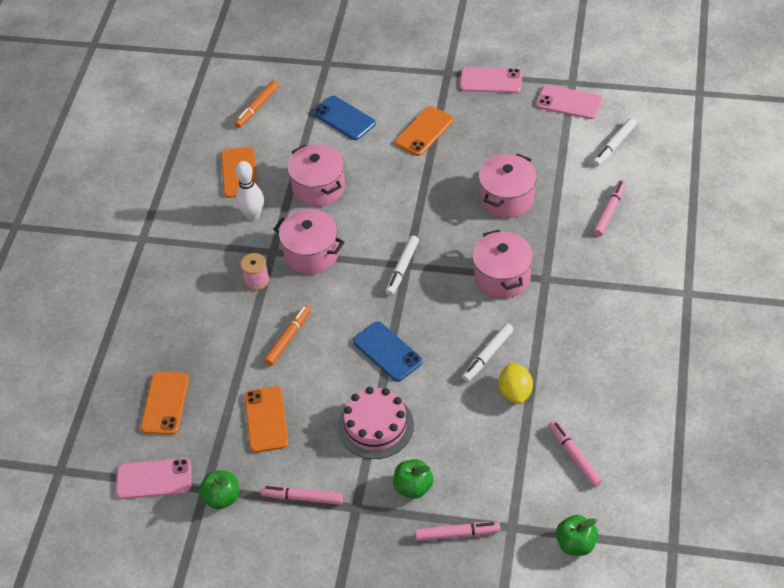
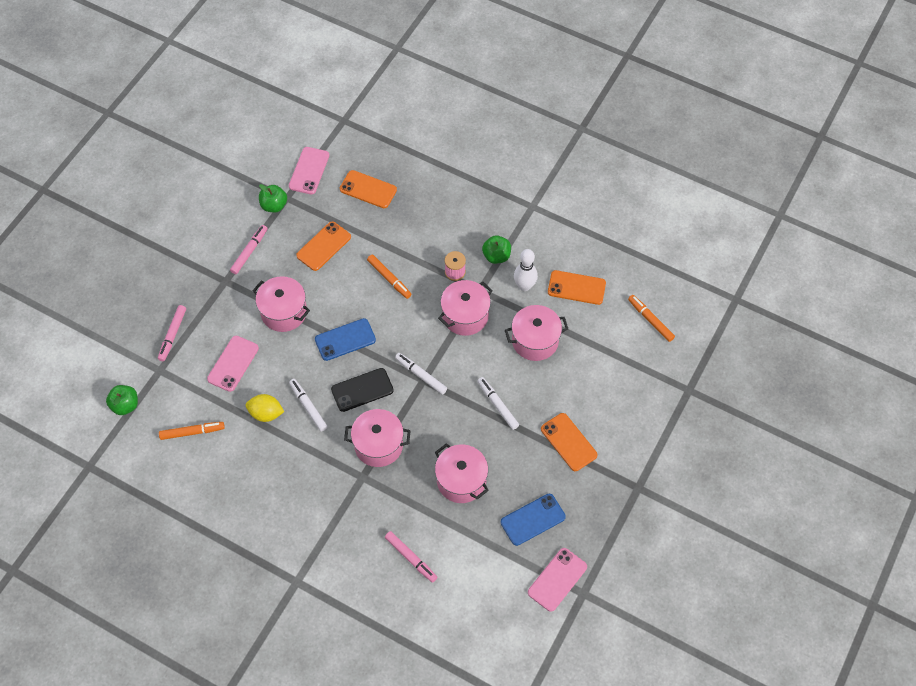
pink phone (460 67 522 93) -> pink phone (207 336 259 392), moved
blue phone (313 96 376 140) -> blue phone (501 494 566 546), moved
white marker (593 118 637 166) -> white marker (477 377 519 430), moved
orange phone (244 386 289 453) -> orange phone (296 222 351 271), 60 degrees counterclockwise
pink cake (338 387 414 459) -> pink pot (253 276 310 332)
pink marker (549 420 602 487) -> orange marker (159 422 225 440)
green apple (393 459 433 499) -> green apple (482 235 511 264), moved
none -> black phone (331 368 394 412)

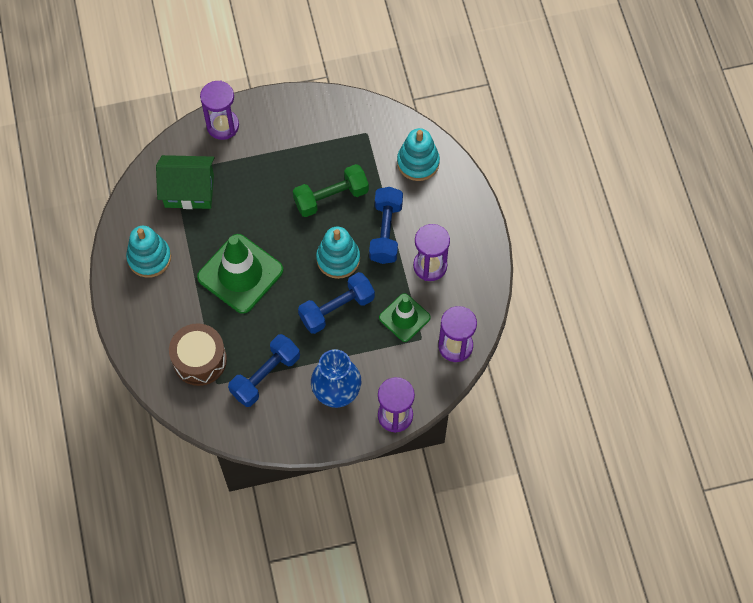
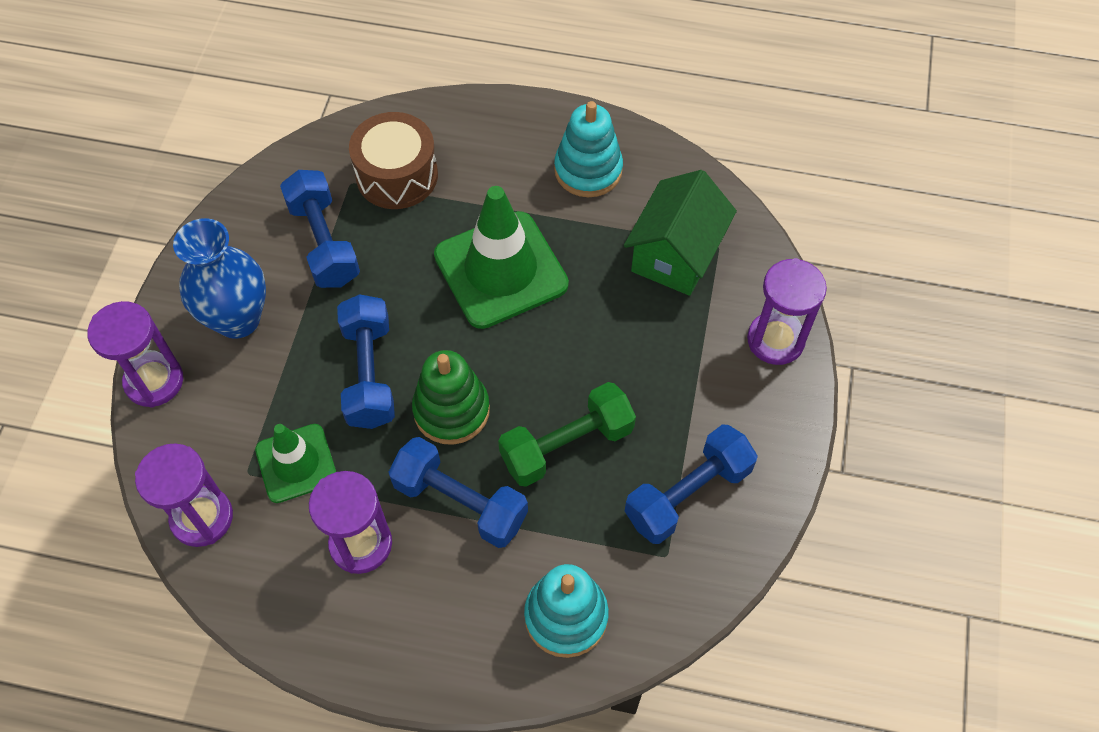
green dumbbell (293 164 369 217) -> green dumbbell (498 382 636 487), 60 degrees clockwise
turquoise stacking toy (316 227 360 279) -> green stacking toy (412 350 490 445)
none -> blue dumbbell (625 424 758 544)

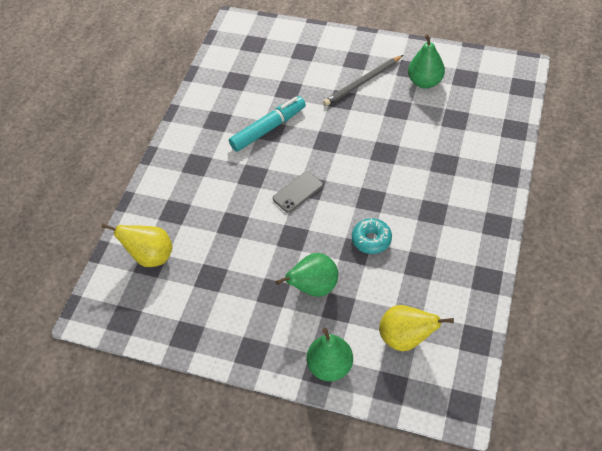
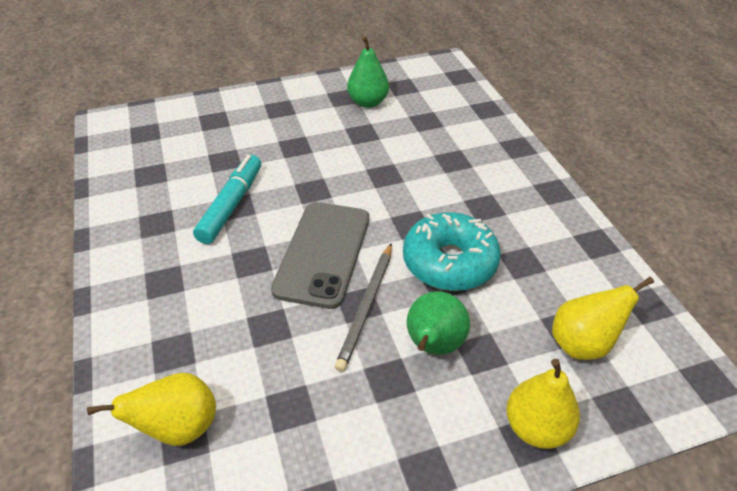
grey pencil (323 55 403 106) -> grey pencil (335 243 392 372), moved
grey phone (273 171 323 213) -> grey phone (271 202 369 309), x1.95
turquoise donut (352 218 392 254) -> turquoise donut (403 212 501 291), x1.80
green pear (307 328 353 381) -> yellow pear (506 359 580 449)

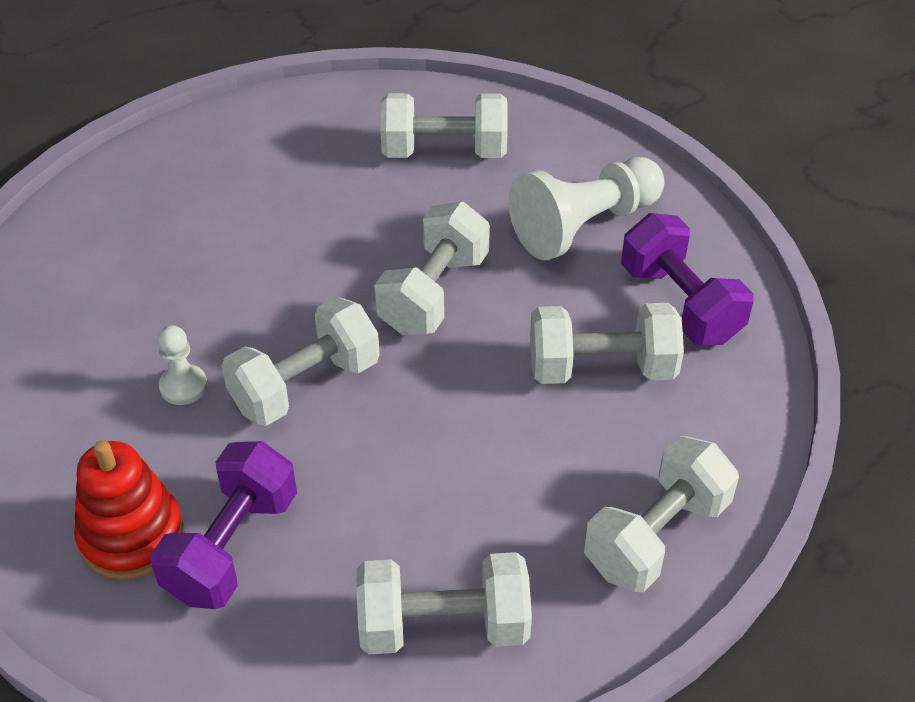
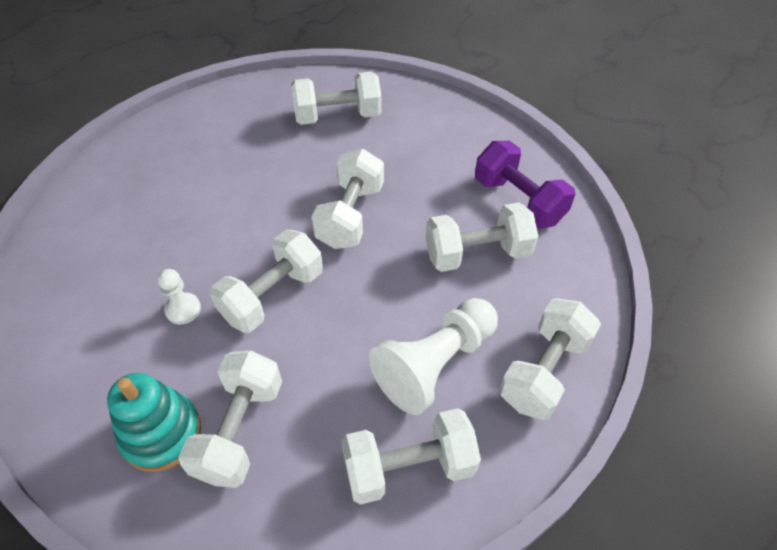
white pawn (509 157 664 260) -> white pawn (369 298 498 415), moved
red stacking toy (74 440 184 580) -> turquoise stacking toy (107 373 201 472)
purple dumbbell (150 441 297 609) -> white dumbbell (178 350 282 488)

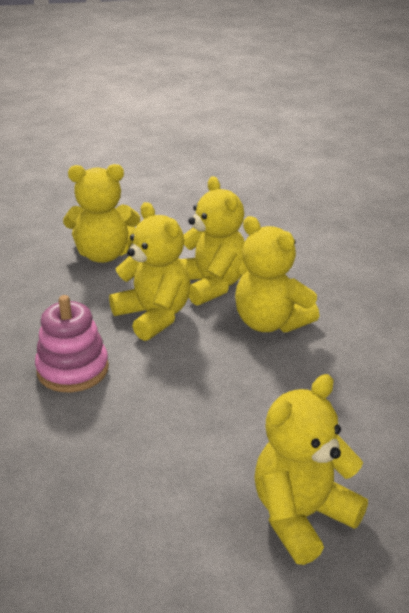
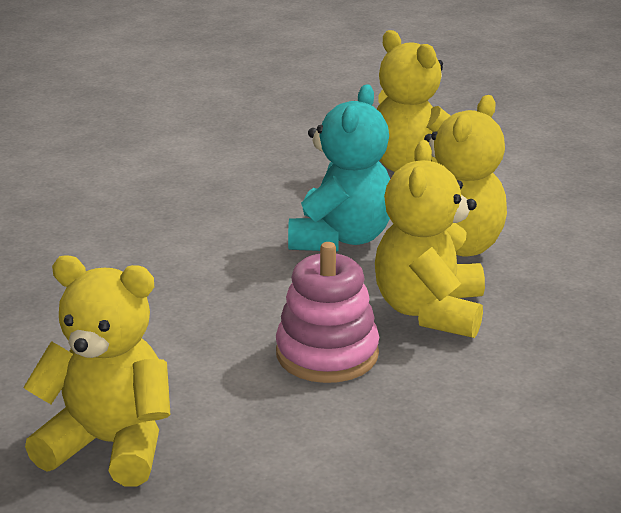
yellow teddy bear (109 202 191 341) -> turquoise teddy bear (288 84 390 252)
pink stacking toy (35 295 109 392) -> pink stacking toy (276 242 379 383), moved

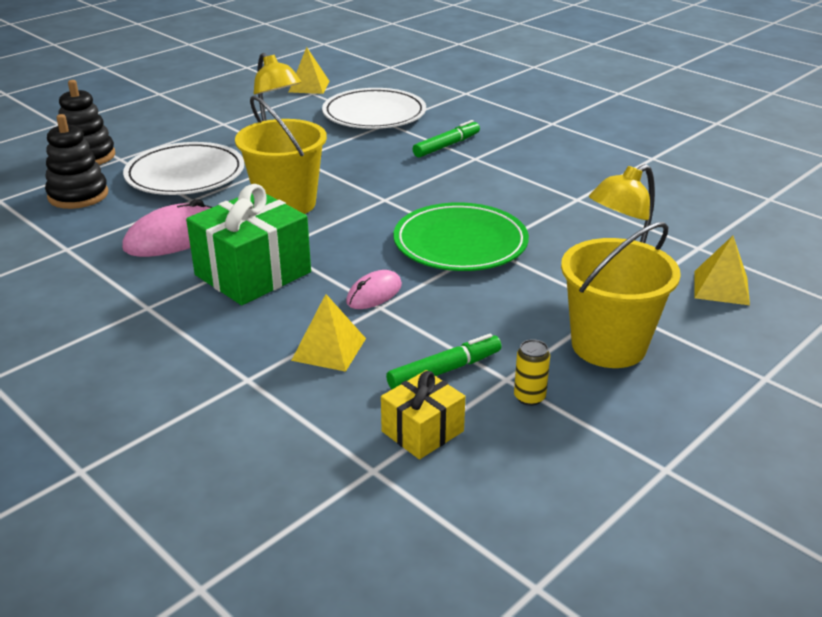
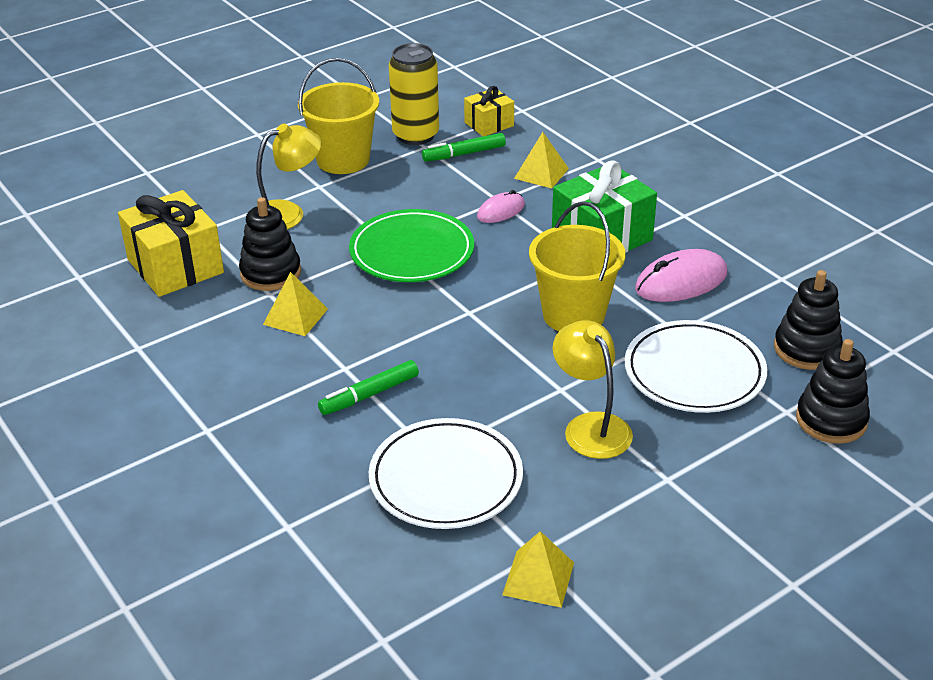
yellow pyramid (694 236 750 305) -> yellow pyramid (263 272 328 336), moved
yellow can (514 339 550 406) -> yellow can (389 43 439 145), x2.28
none -> yellow gift (118 190 224 297)
none -> black stacking toy (239 197 301 291)

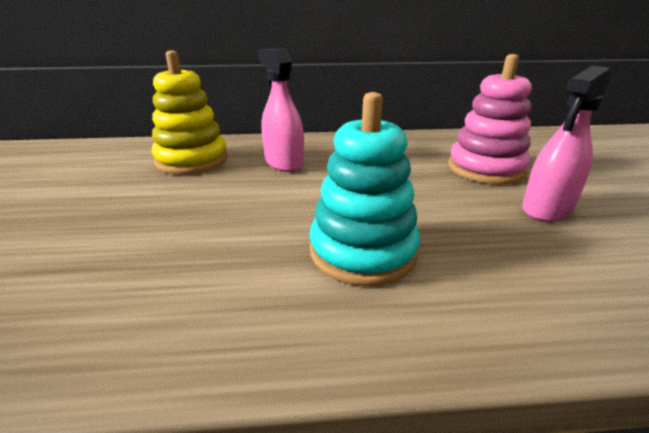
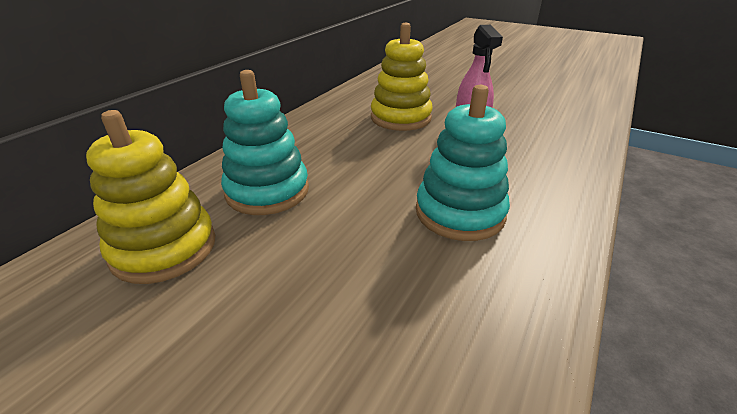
pink spray bottle (258 49 304 172) -> turquoise stacking toy (221 70 309 215)
pink stacking toy (448 54 532 184) -> yellow stacking toy (371 23 433 131)

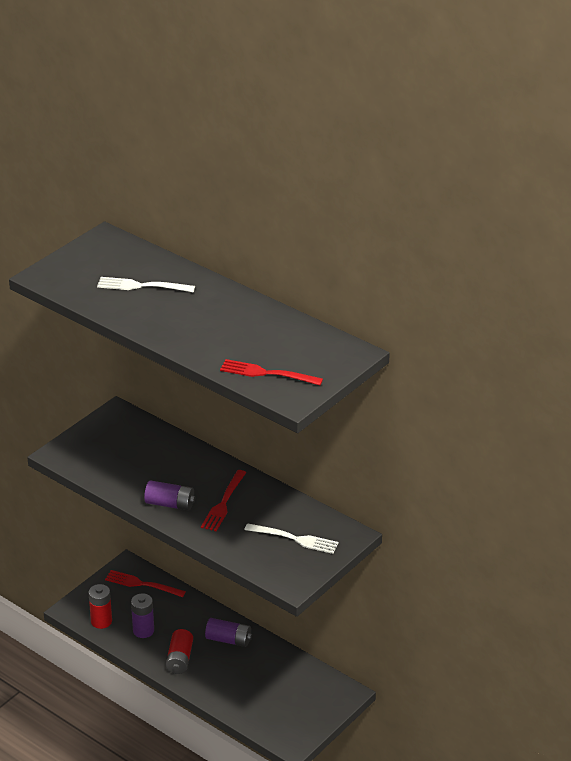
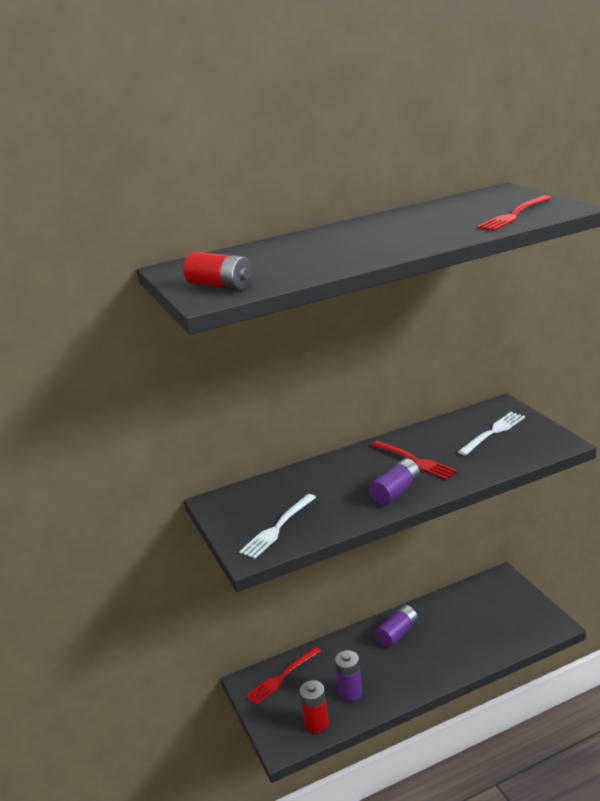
white fork (97 277 195 292) -> white fork (239 494 316 559), moved
red battery (166 629 193 674) -> red battery (183 252 252 290), moved

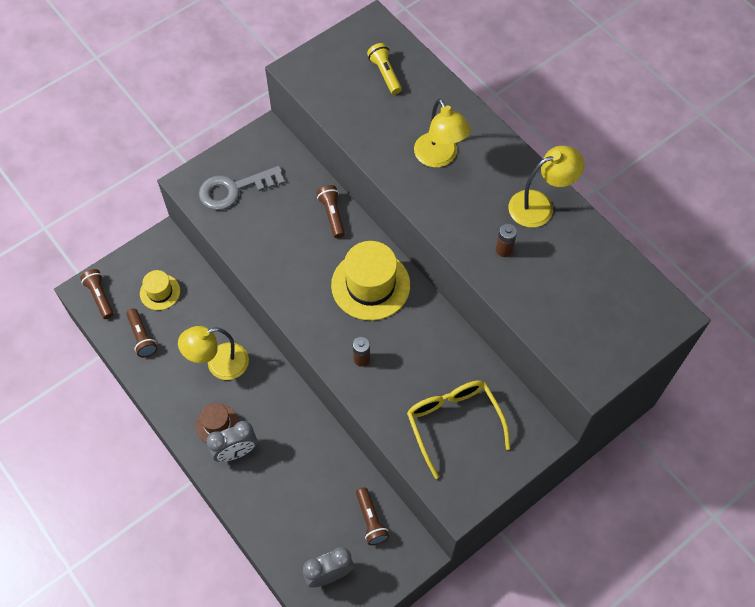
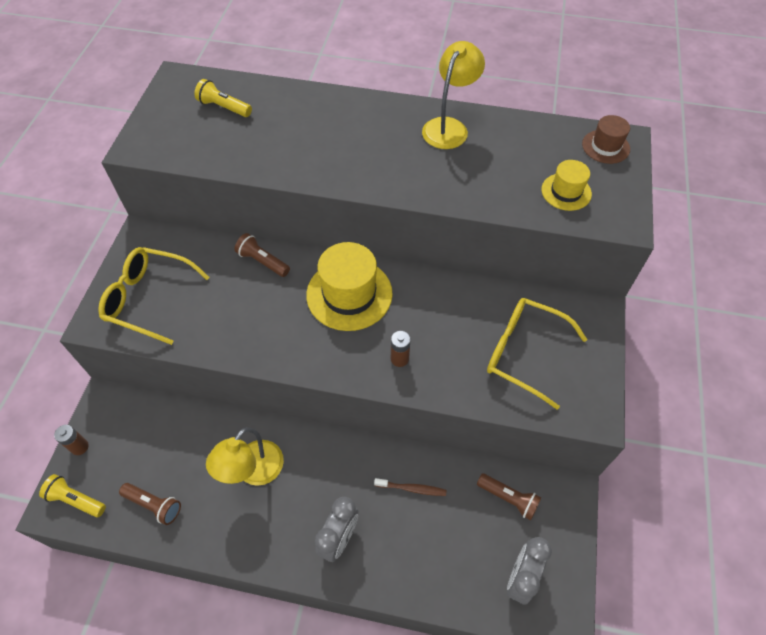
yellow lamp (414 98 471 167) -> none
grey key (199 166 285 210) -> yellow glasses (98 247 210 345)
brown battery (496 224 517 257) -> brown battery (54 425 89 455), moved
brown flashlight (80 269 114 319) -> yellow flashlight (39 474 106 517)
yellow hat (140 270 180 310) -> yellow hat (541 160 592 211), moved
brown hat (196 403 239 443) -> brown hat (582 115 630 164), moved
none -> brown toothbrush (374 478 447 496)

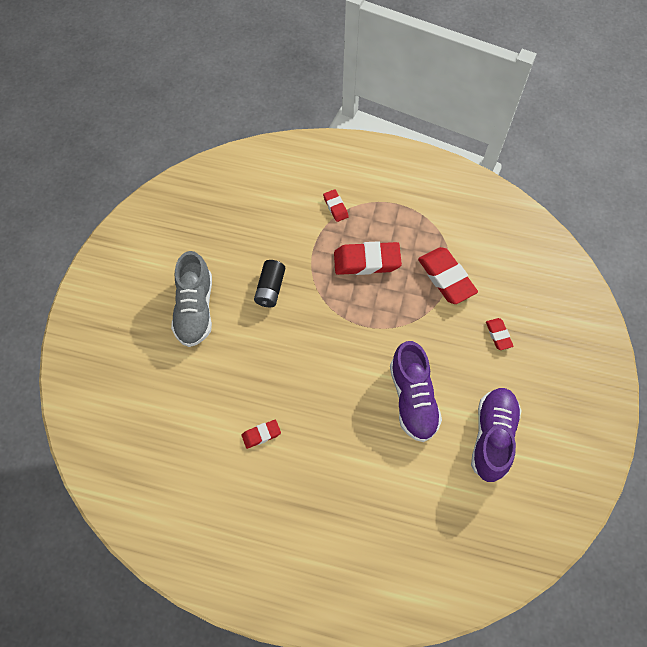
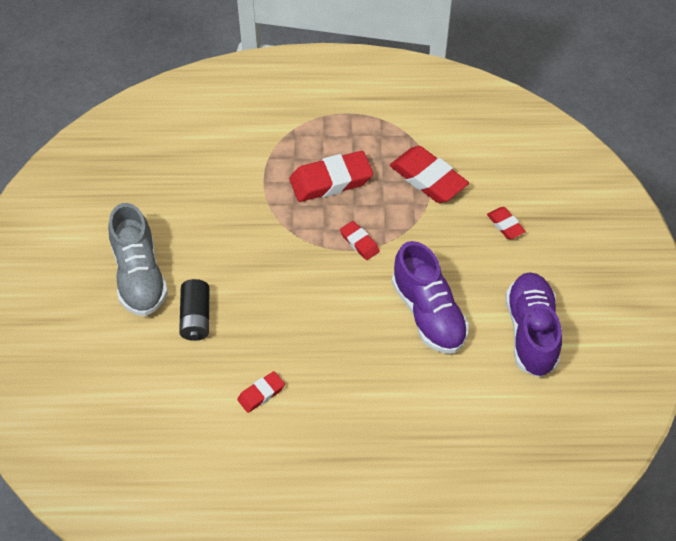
red eraser (323 189 349 222) -> red eraser (340 221 380 260), moved
black battery (254 260 285 307) -> black battery (179 279 210 341), moved

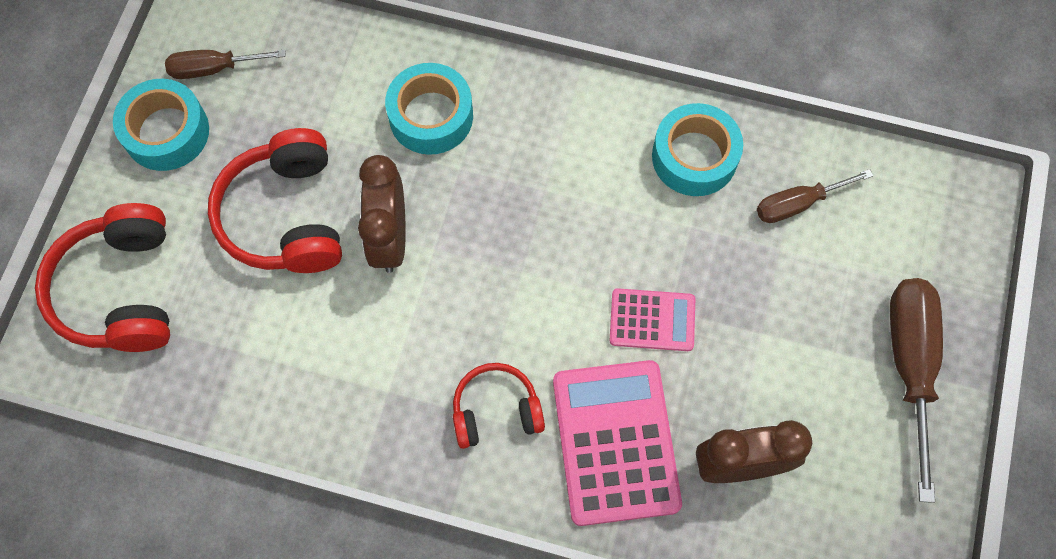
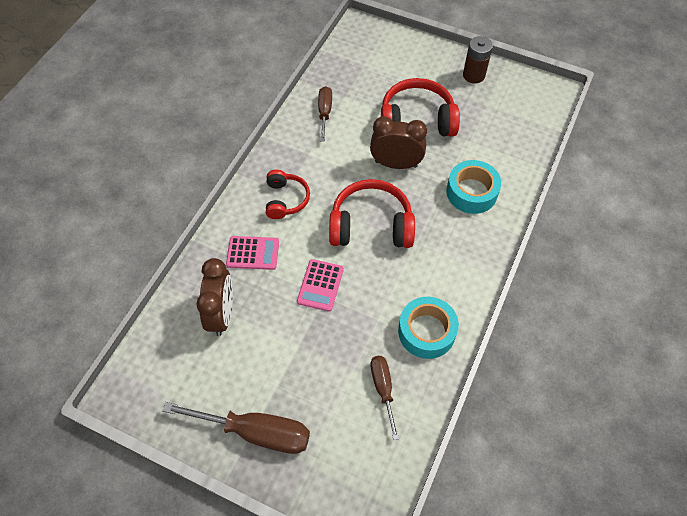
brown screwdriver (165 50 286 79) -> brown screwdriver (318 86 332 142), moved
turquoise tape (113 79 209 171) -> brown battery (463 36 493 84)
red headphones (35 203 170 352) -> red headphones (329 179 415 248), moved
pink calculator (553 360 682 526) -> pink calculator (226 236 279 270), x0.56

